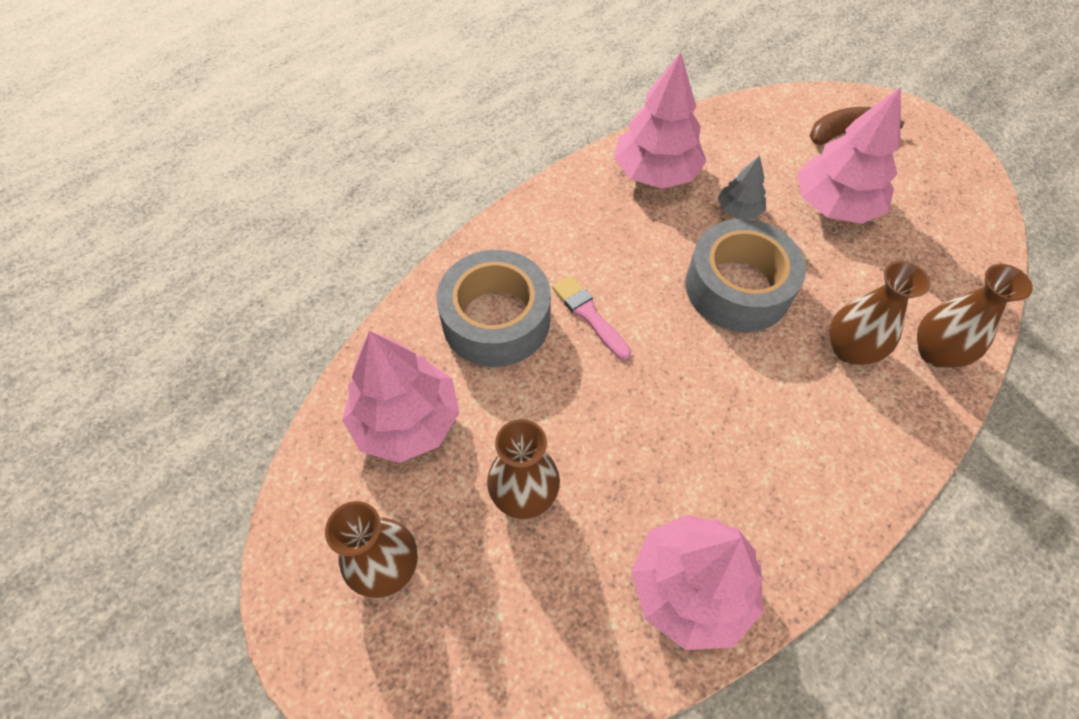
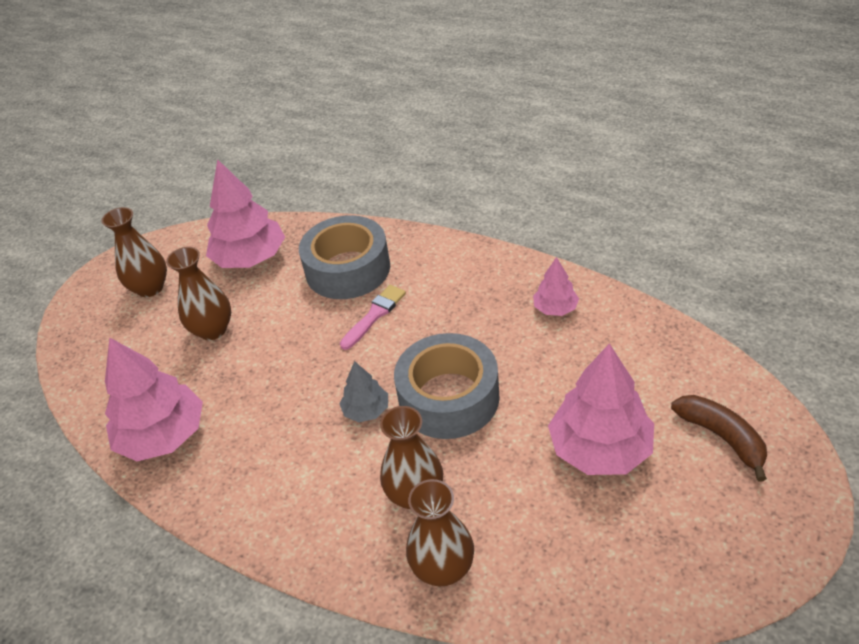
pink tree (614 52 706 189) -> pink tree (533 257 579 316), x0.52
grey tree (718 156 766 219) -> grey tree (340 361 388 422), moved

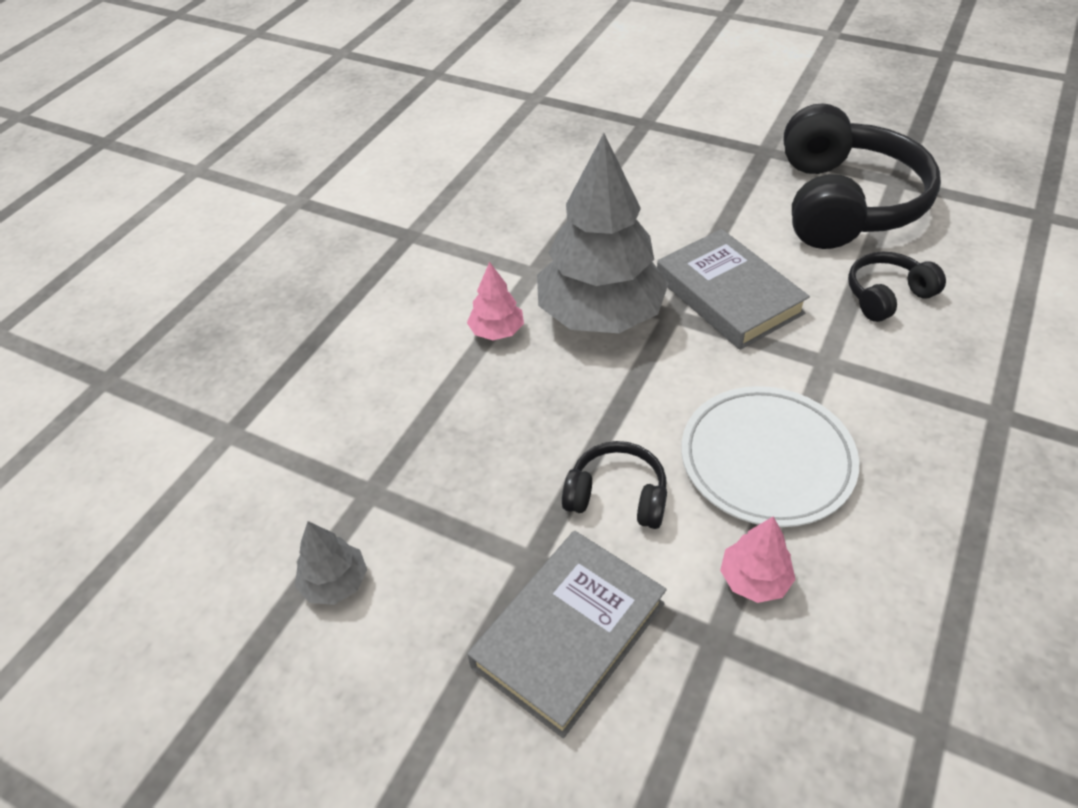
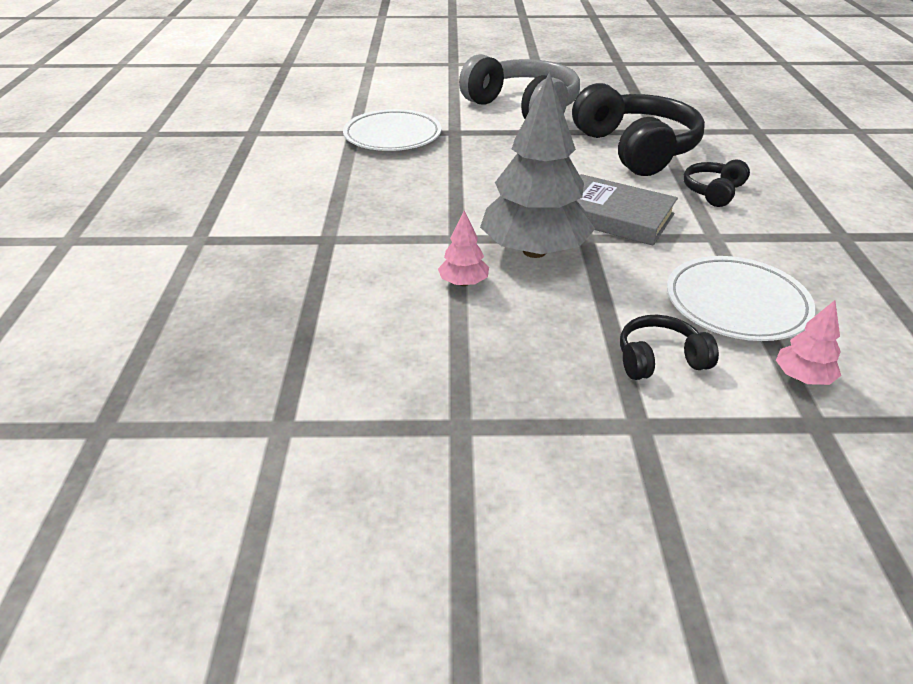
grey tree (295 521 367 605) -> none
grey book (468 531 667 738) -> none
none -> grey headphones (459 54 580 119)
none -> white plate (343 109 442 151)

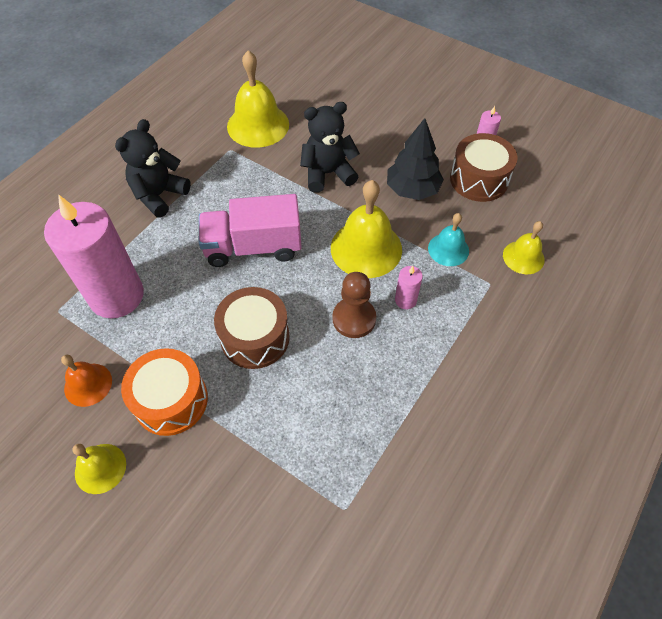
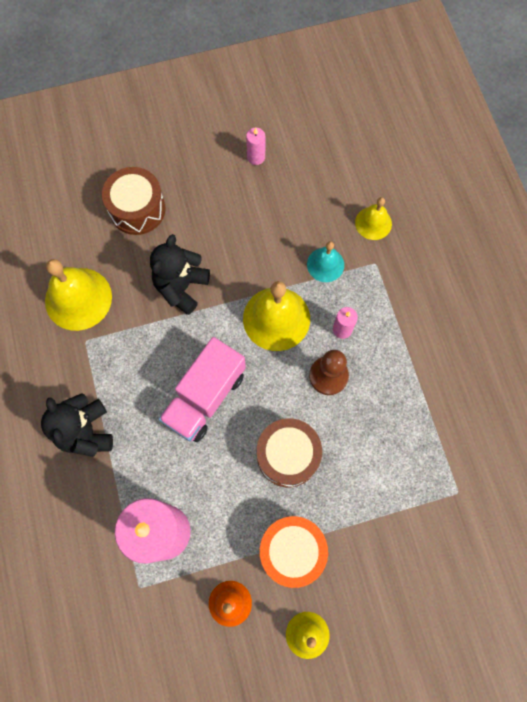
black tree (387 118 444 200) -> none
brown drum (450 133 518 202) -> brown drum (102 167 166 235), moved

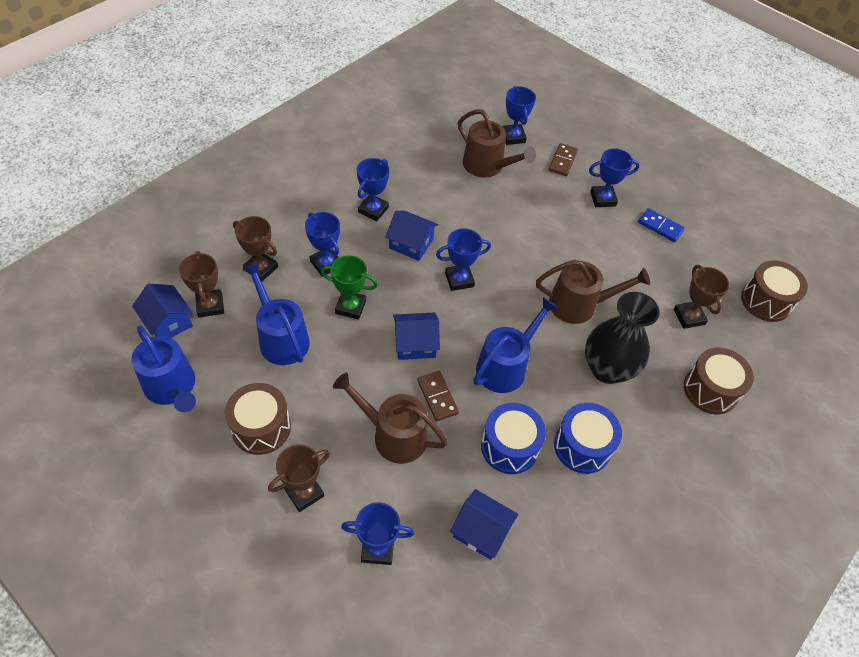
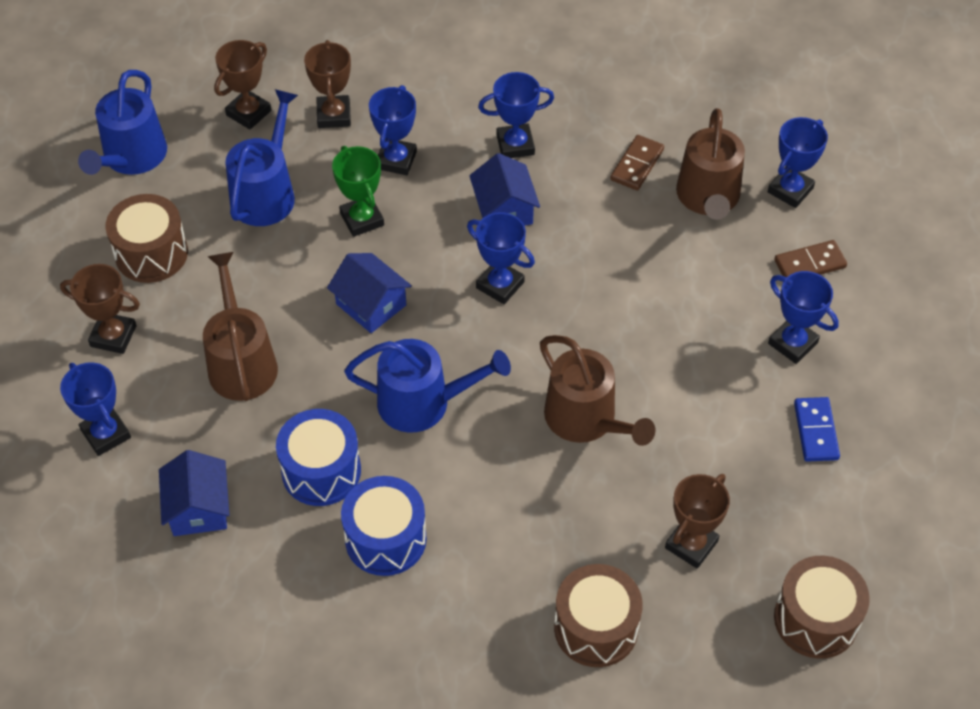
blue house (132 284 193 338) -> none
black vase (585 292 660 384) -> none
brown domino (417 371 459 421) -> brown domino (610 135 664 191), moved

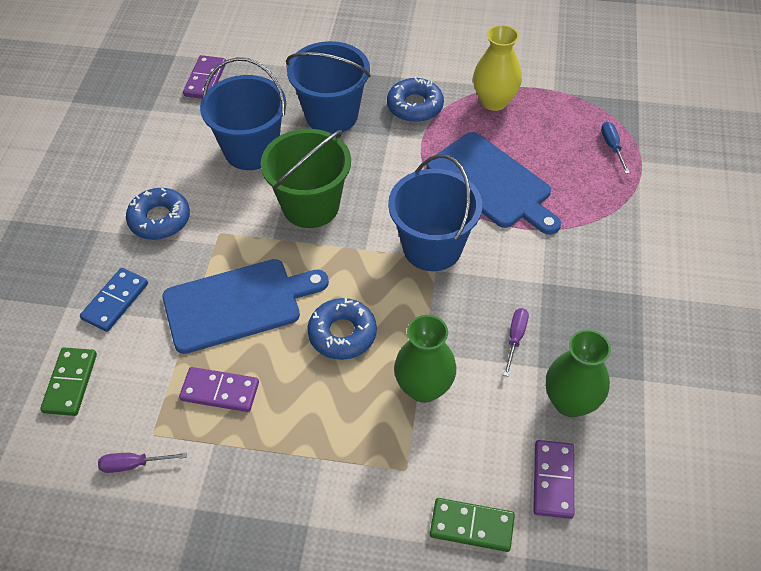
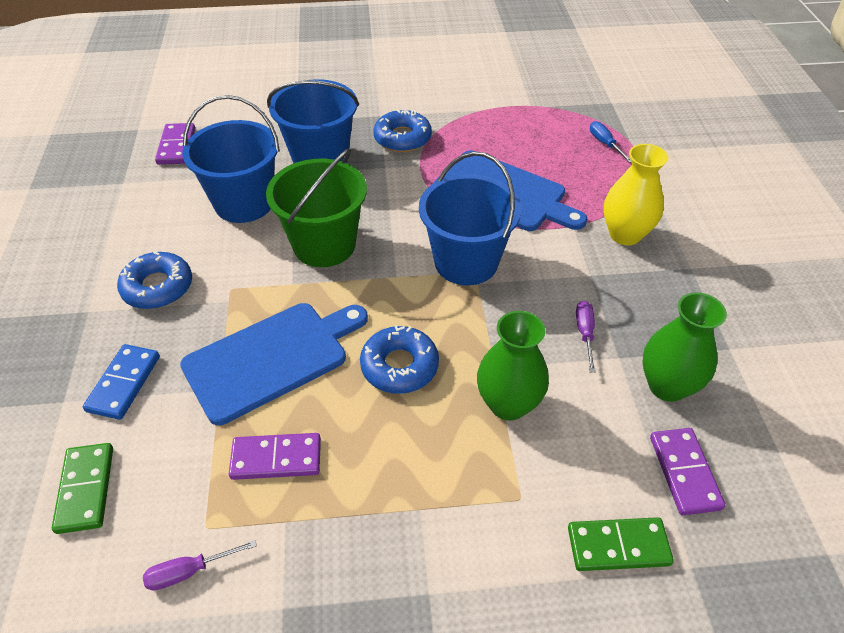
yellow vase (473 25 522 111) -> yellow vase (604 144 668 246), moved

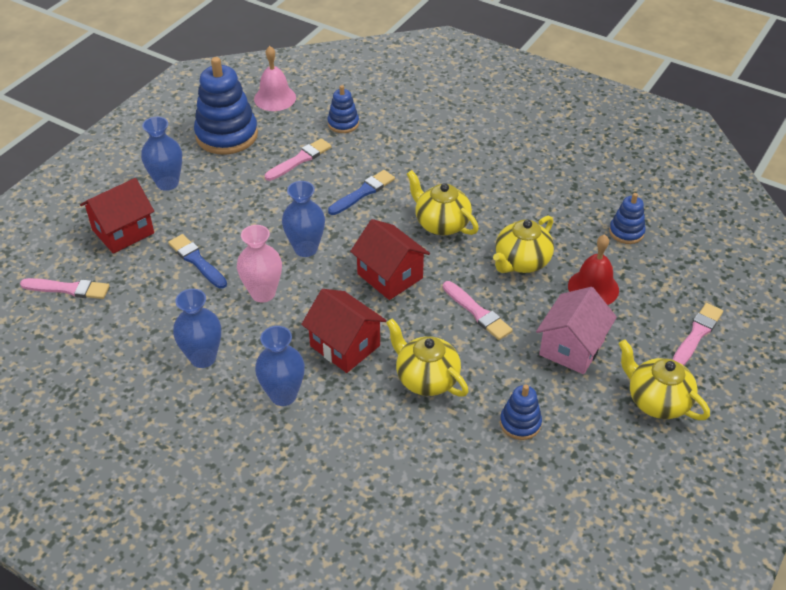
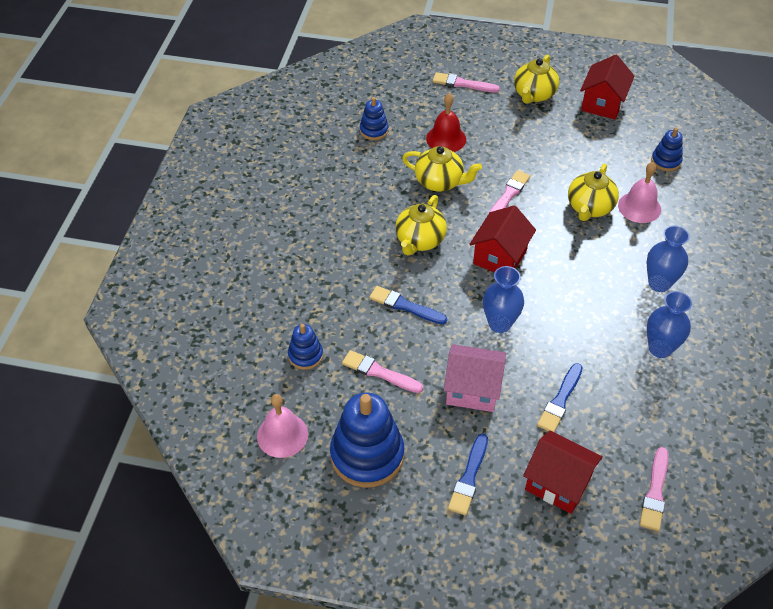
blue vase (141 117 182 191) -> blue brush (448 433 488 515)
pink vase (237 225 282 302) -> none
pink brush (20 278 109 299) -> pink brush (640 447 669 531), 150 degrees counterclockwise
pink house (536 287 617 374) -> pink house (444 344 506 412), moved
red house (301 289 387 373) -> red house (580 55 635 119), moved
blue stacking toy (500 385 542 440) -> blue stacking toy (651 128 683 171), moved
none -> pink bell (618 162 661 223)

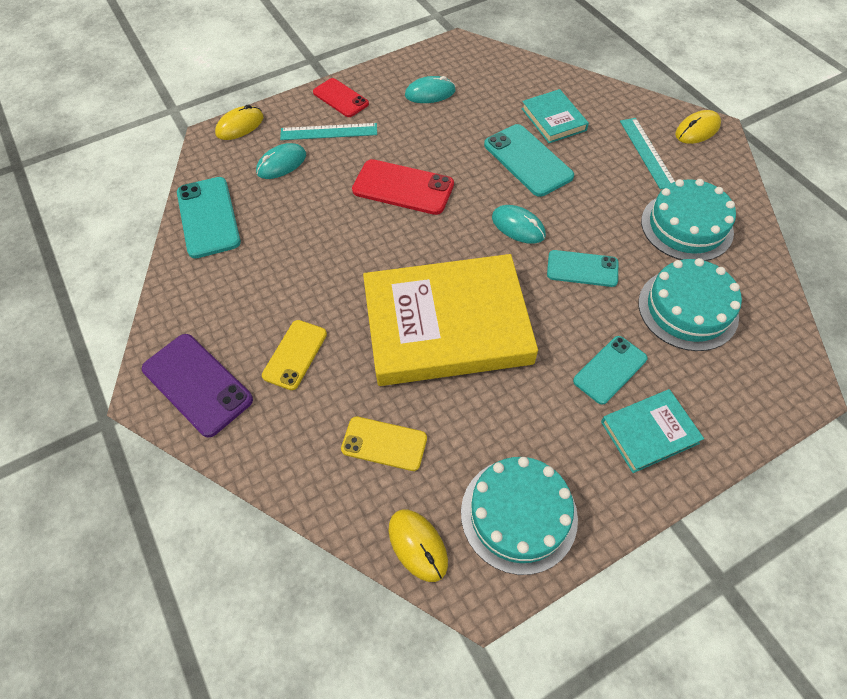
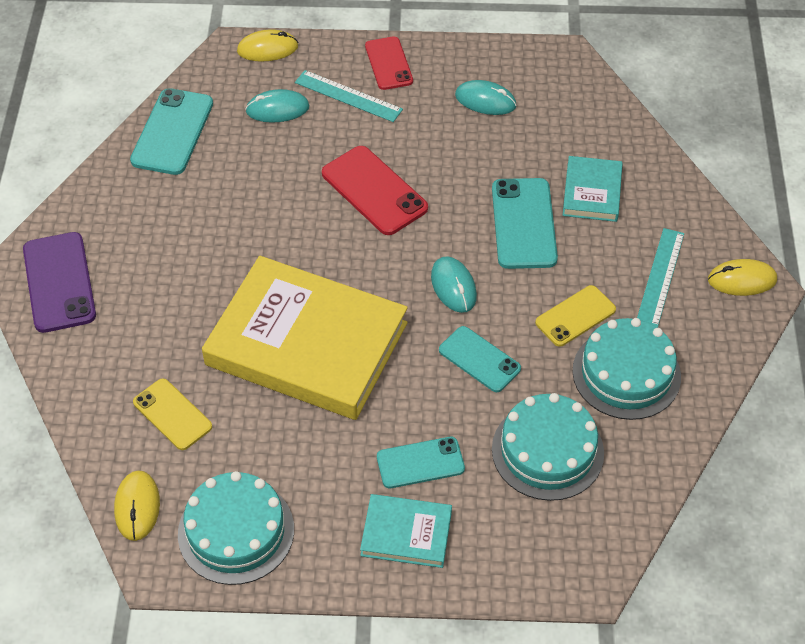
yellow phone (262 320 327 390) -> yellow phone (535 285 616 347), moved

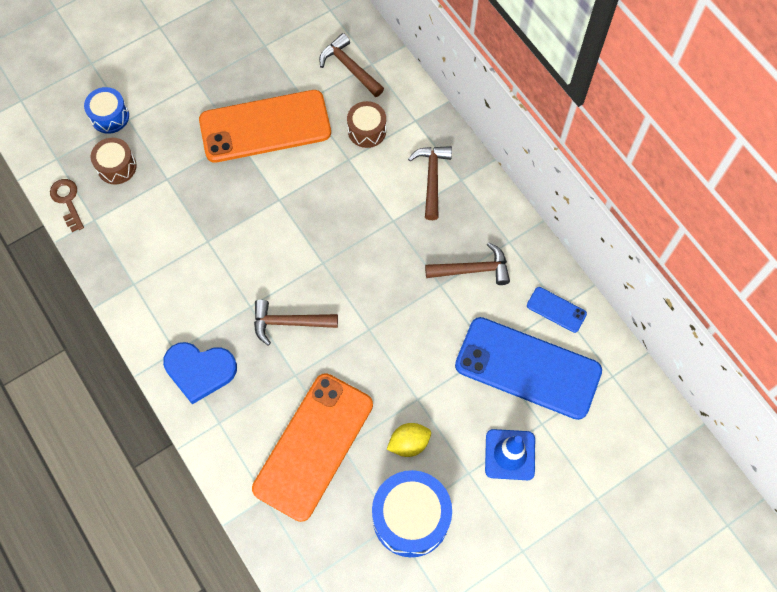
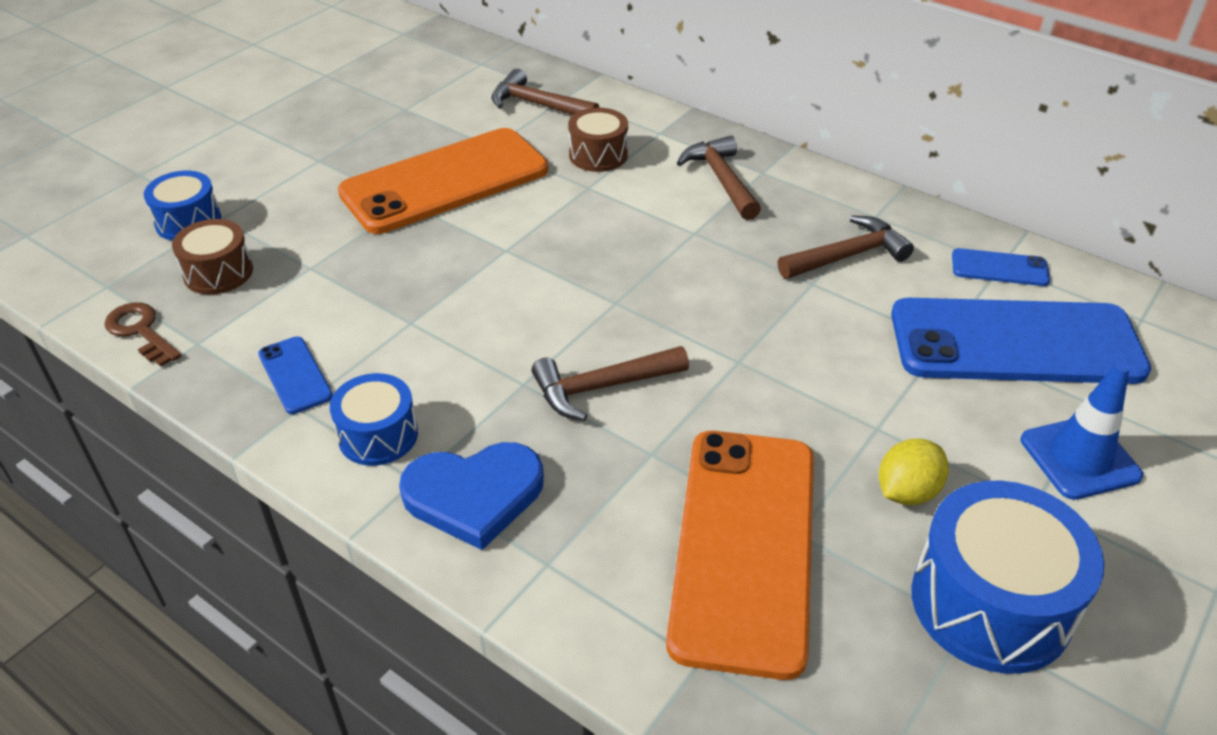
none -> blue phone (258 336 333 414)
none -> blue drum (330 373 418 466)

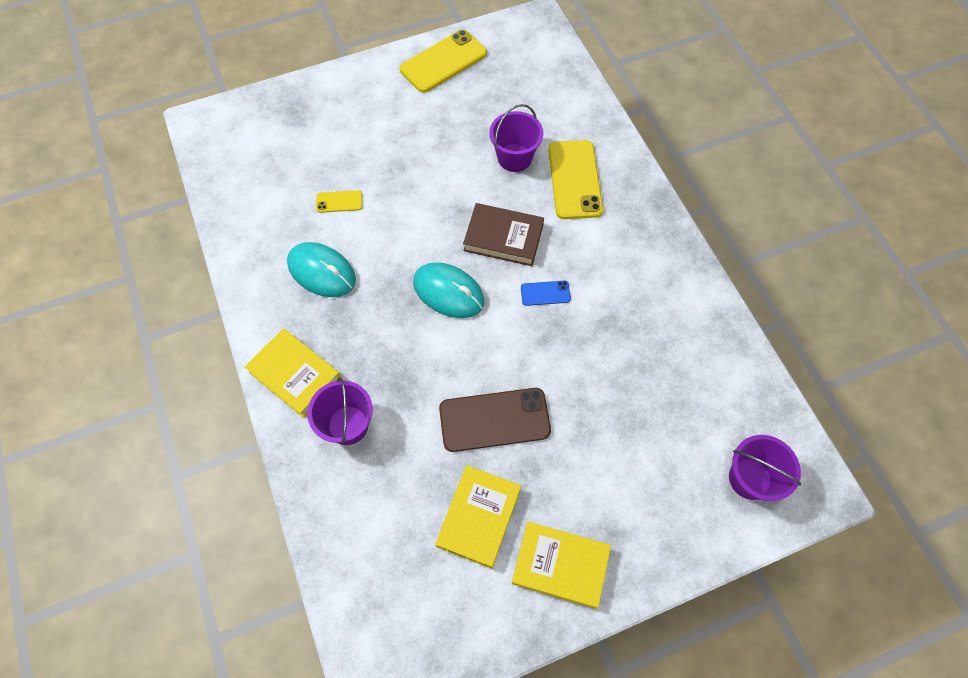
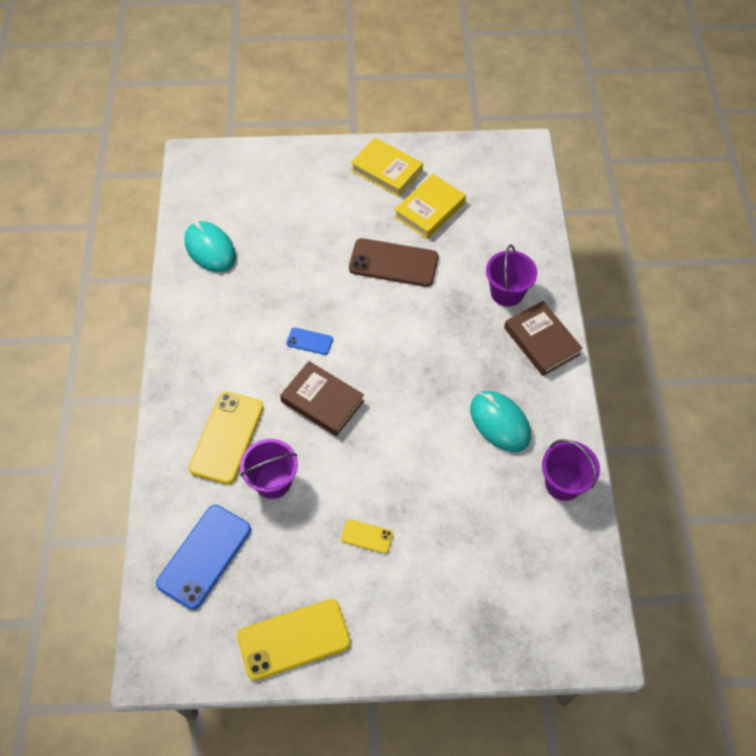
yellow phone (316 190 362 213) -> yellow phone (341 519 393 554), moved
turquoise mouse (413 262 484 318) -> turquoise mouse (184 221 236 273), moved
yellow book (245 328 341 418) -> brown book (504 301 583 376)
purple bucket (729 435 801 501) -> purple bucket (542 439 600 501), moved
none -> blue phone (156 505 251 610)

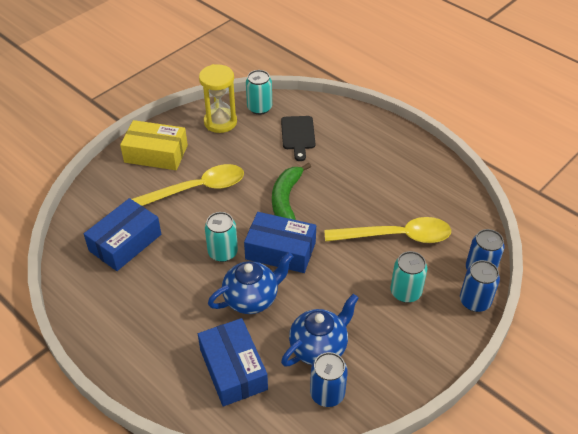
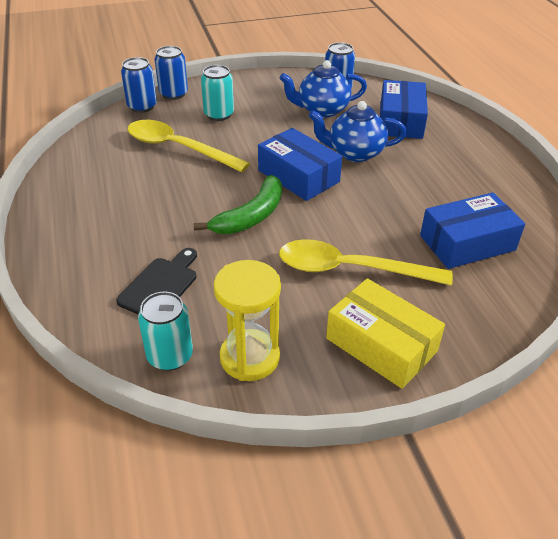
turquoise can (205 212 238 262) -> none

